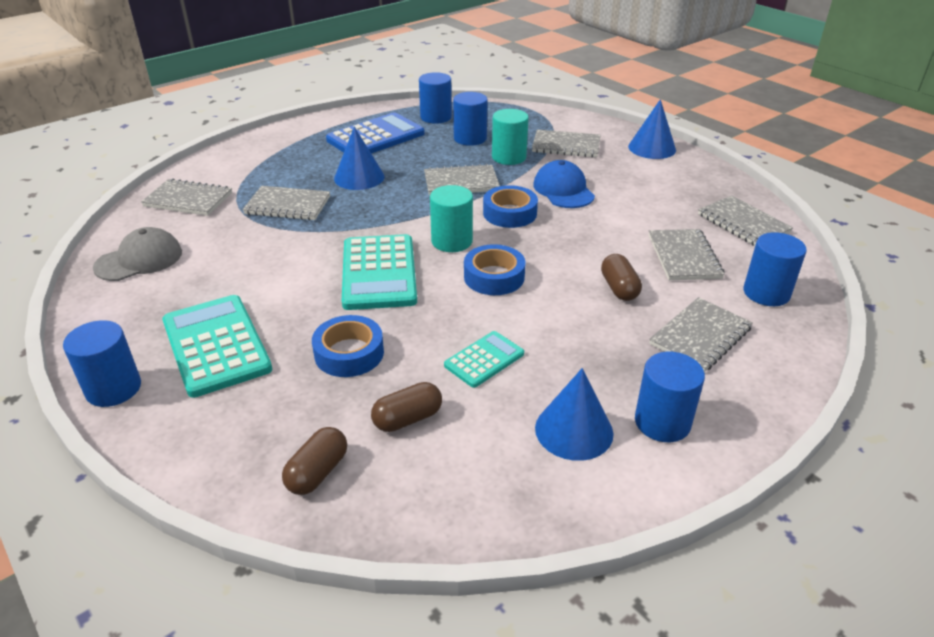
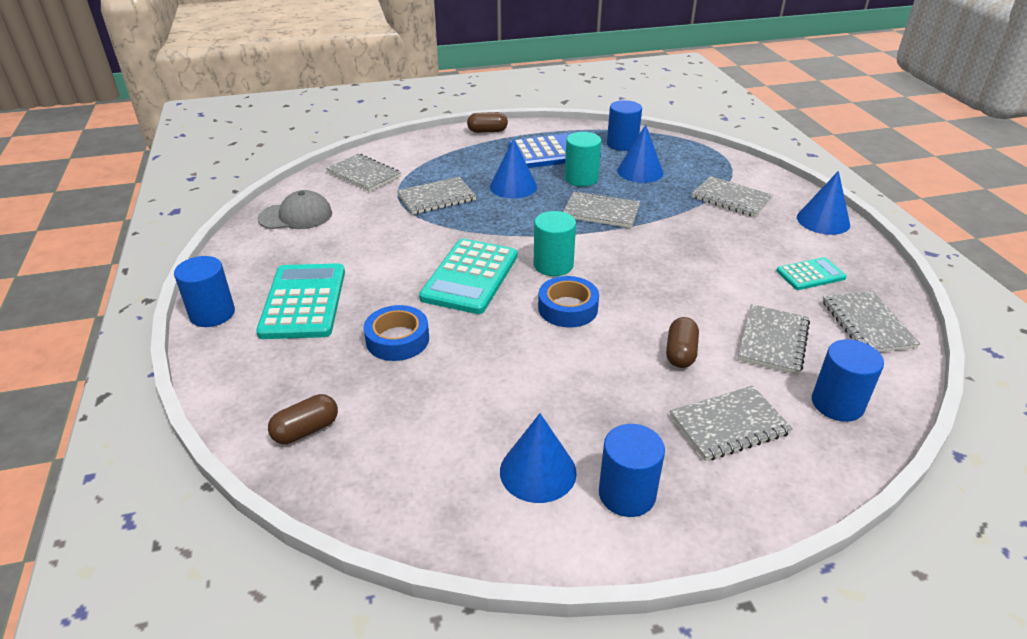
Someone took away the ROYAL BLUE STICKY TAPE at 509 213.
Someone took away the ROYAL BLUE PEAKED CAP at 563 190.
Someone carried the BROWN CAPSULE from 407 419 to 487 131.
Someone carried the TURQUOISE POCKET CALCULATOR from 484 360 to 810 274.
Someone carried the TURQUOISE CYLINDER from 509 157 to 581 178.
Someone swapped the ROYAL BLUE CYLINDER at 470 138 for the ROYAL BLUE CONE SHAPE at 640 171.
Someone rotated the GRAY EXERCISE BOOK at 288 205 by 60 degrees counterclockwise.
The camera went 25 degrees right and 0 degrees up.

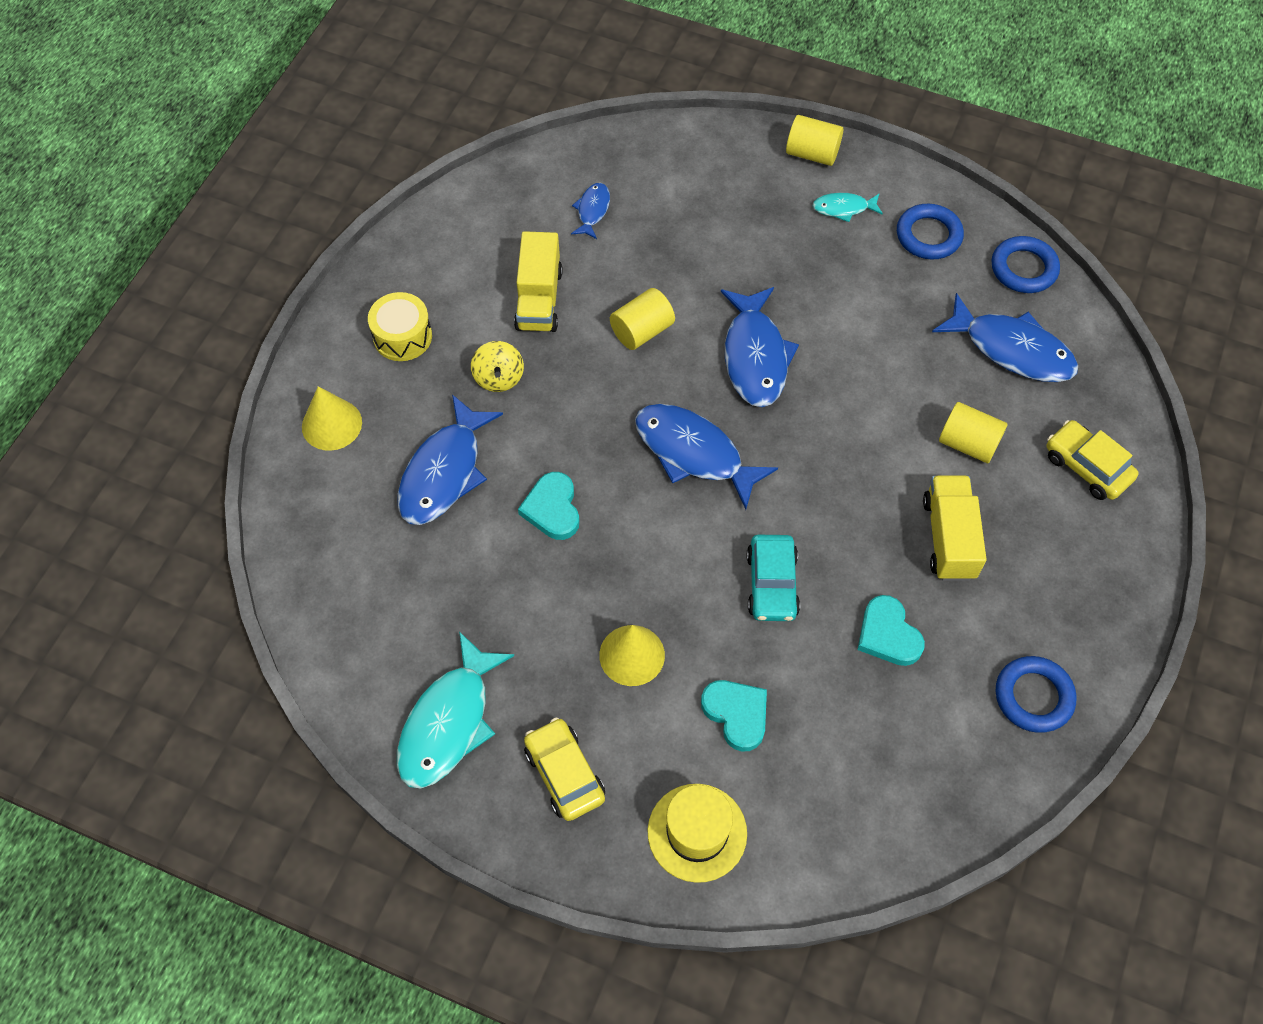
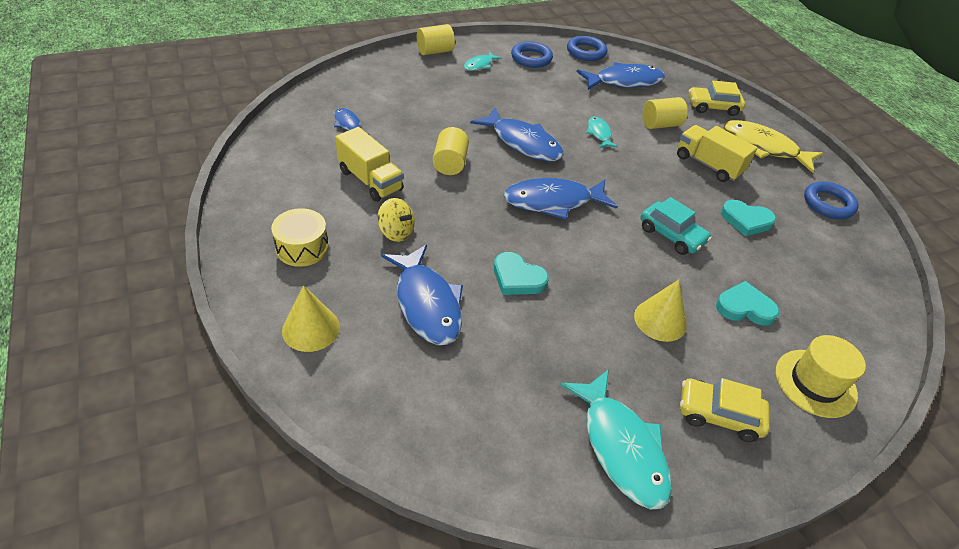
Someone put down the TURQUOISE TOY FISH at 599 133.
Someone put down the GOLDEN TOY FISH at 763 147.
The camera went 50 degrees left and 15 degrees down.

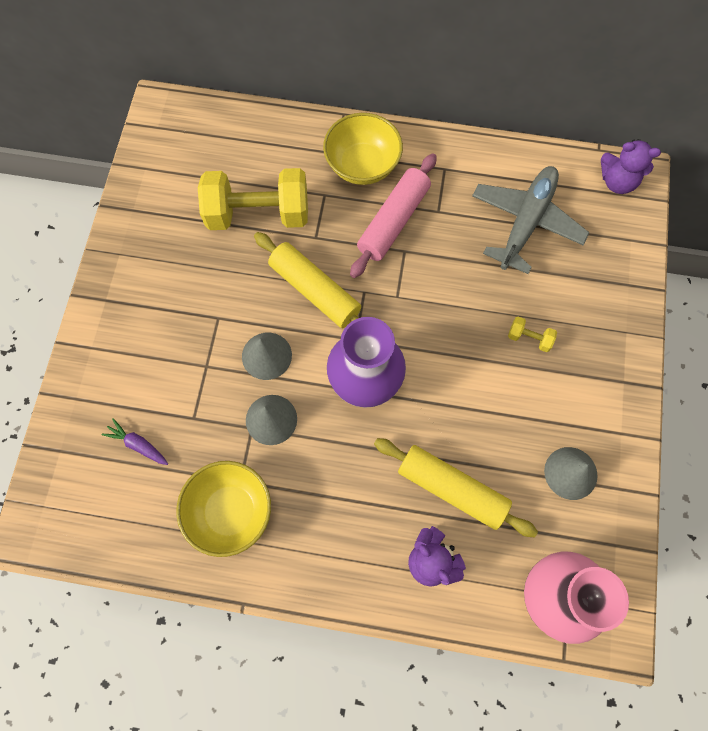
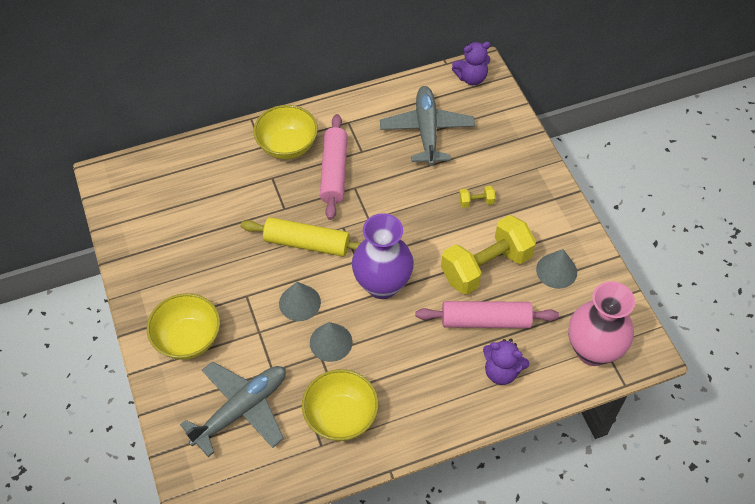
Someone put down the GOLDEN BOWL at 188 339.
Someone carried the GOLDEN FREE WEIGHT from 258 214 to 486 267.
Someone swapped the PURPLE TOY CARROT at 138 444 for the GRAY PLANE at 242 409.
Someone repainted the GOLDEN DOUGH ROLLER at 452 488, which became the ROSY DOUGH ROLLER at 485 320.
The camera went 30 degrees left and 15 degrees down.

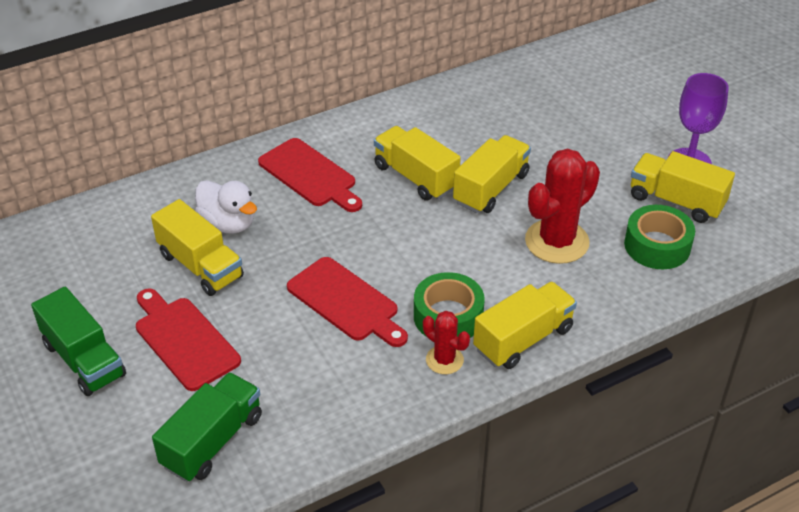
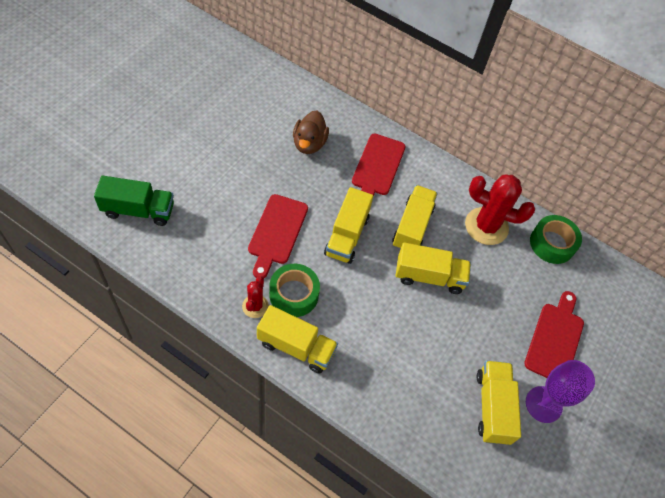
Someone took away the GREEN TRUCK at 84 360.
Someone carried the RED BREAD BOARD from 184 340 to 555 339.
Someone carried the GOLDEN TRUCK from 200 266 to 346 236.
Someone carried the RED CACTUS from 557 242 to 486 226.
Someone carried the GREEN STICKY TAPE from 657 246 to 552 243.
Someone repainted the SNOW-WHITE TOY DUCK at 228 224, which became the BROWN TOY DUCK at 309 143.
The camera went 55 degrees right and 15 degrees up.

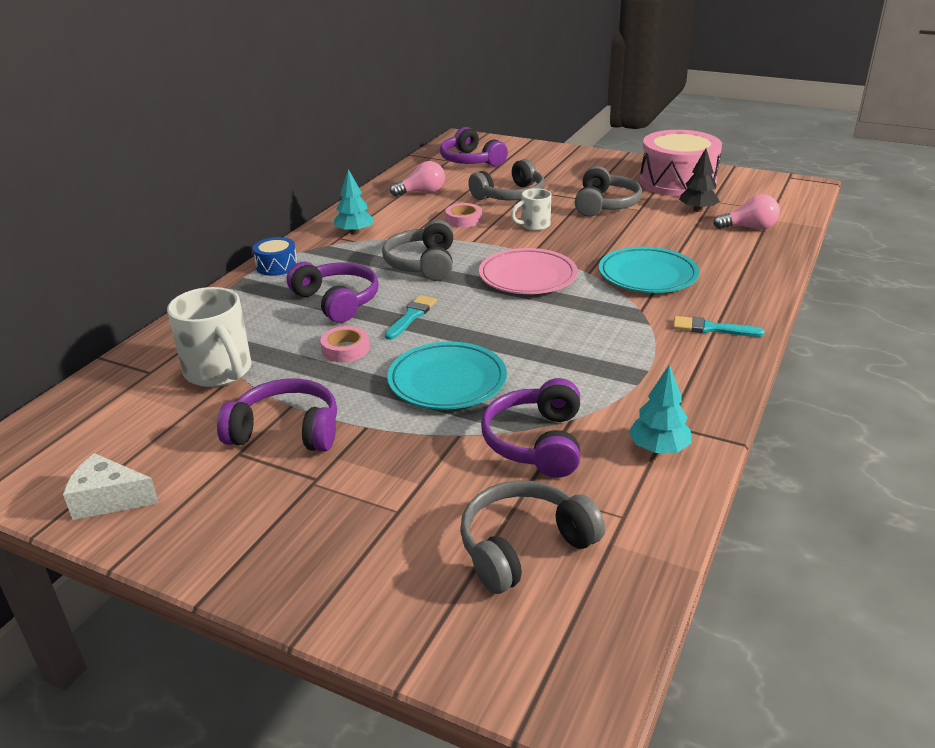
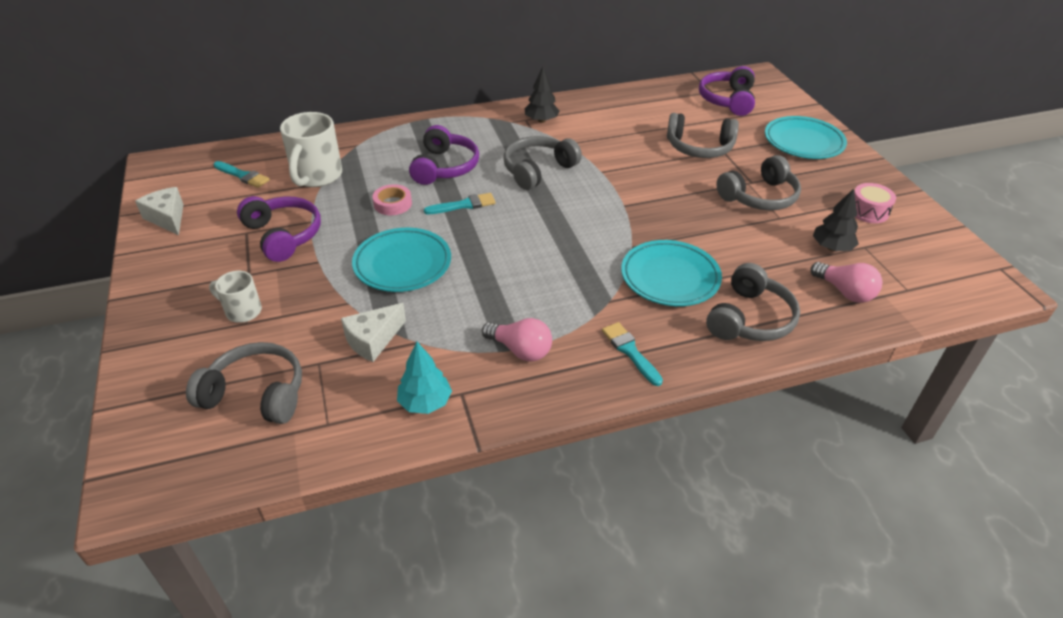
Someone took away the ROYAL BLUE TOY DRUM at 277 266.
Someone took away the ROSY STICKY TAPE at 464 219.
Someone took away the ROSY FLAT DISH at 527 277.
Someone put down the TURQUOISE PAINT BRUSH at 243 176.
Someone put down the GRAY HEADPHONES at 750 319.
Someone put down the TURQUOISE FLAT DISH at 803 142.
Someone carried the ROSY LIGHT BULB from 422 192 to 520 350.
Someone carried the SNOW-WHITE MUG from 534 225 to 242 311.
Someone swapped the PURPLE HEADPHONES at 536 442 for the SNOW-WHITE CHEESE at 373 340.
Someone repainted the TURQUOISE TREE at 354 232, which became the EBONY TREE at 541 120.
Someone scaled the ROSY TOY DRUM at 677 182 by 0.46.
The camera went 45 degrees right and 10 degrees up.

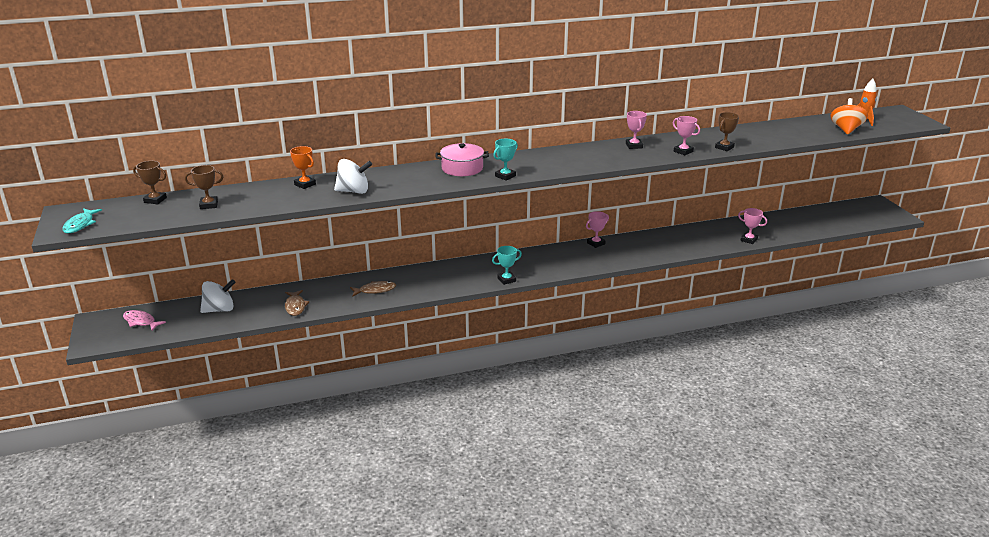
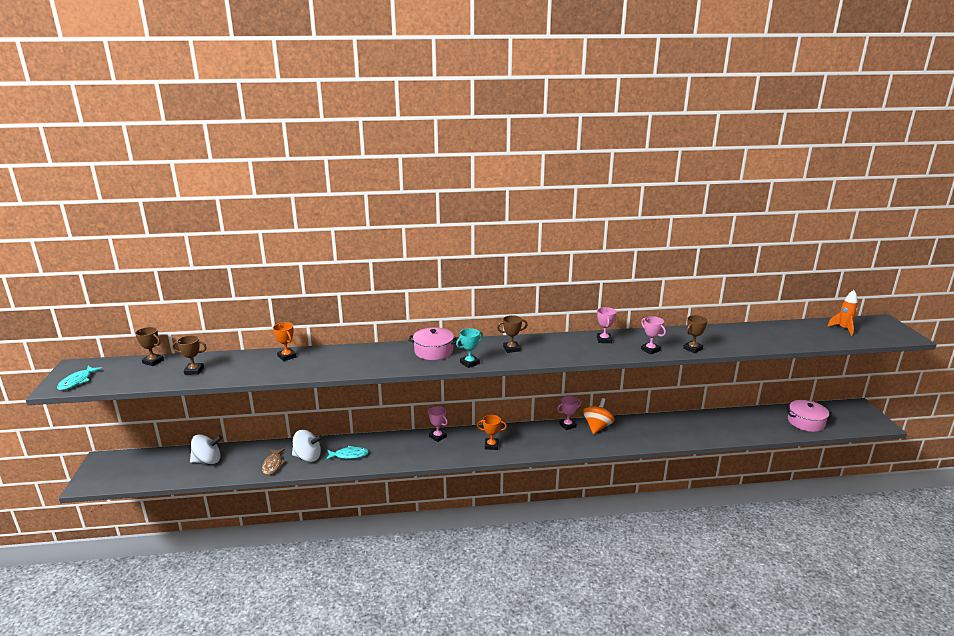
Someone took away the ROSY TOY FISH at 141 322.
Someone took away the TURQUOISE TROPHY at 506 280.
Someone put down the BRIGHT ORANGE TROPHY at 491 445.
Someone put down the BROWN TROPHY at 511 349.
Someone put down the ROSY POT at 806 422.
Someone carried the SNOW-WHITE SPINNING TOP from 353 191 to 308 457.
Someone carried the ROSY TROPHY from 749 240 to 437 437.
Someone carried the BRIGHT ORANGE SPINNING TOP from 846 130 to 597 427.
Someone repainted the BROWN TOY FISH at 375 290, which became the TURQUOISE TOY FISH at 349 455.
The camera went 10 degrees right and 5 degrees down.

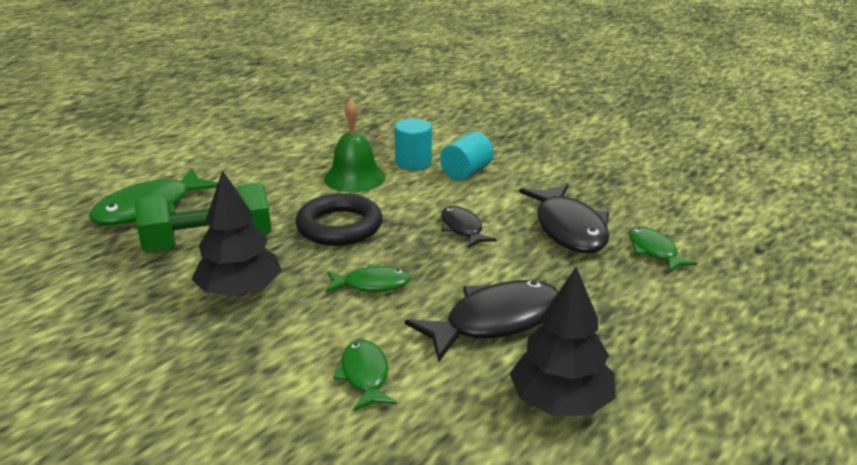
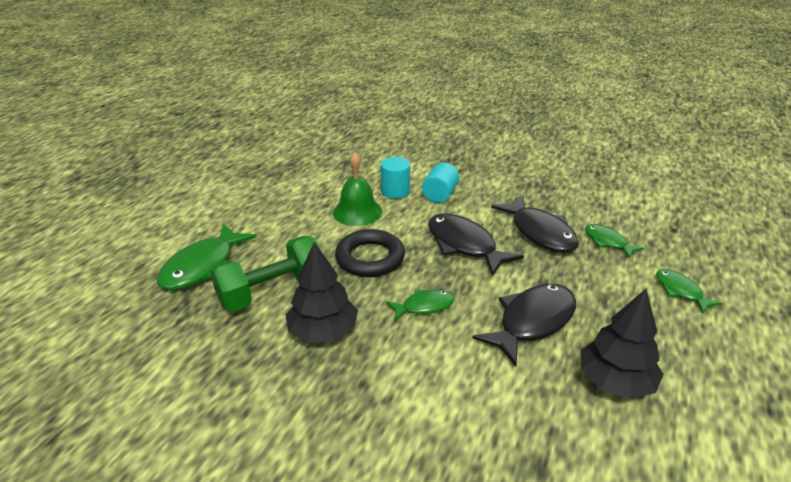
Someone carried the GREEN TOY FISH from 365 375 to 680 291.
Someone scaled the EBONY TOY FISH at 462 229 by 1.78.
The camera went 15 degrees left and 5 degrees up.

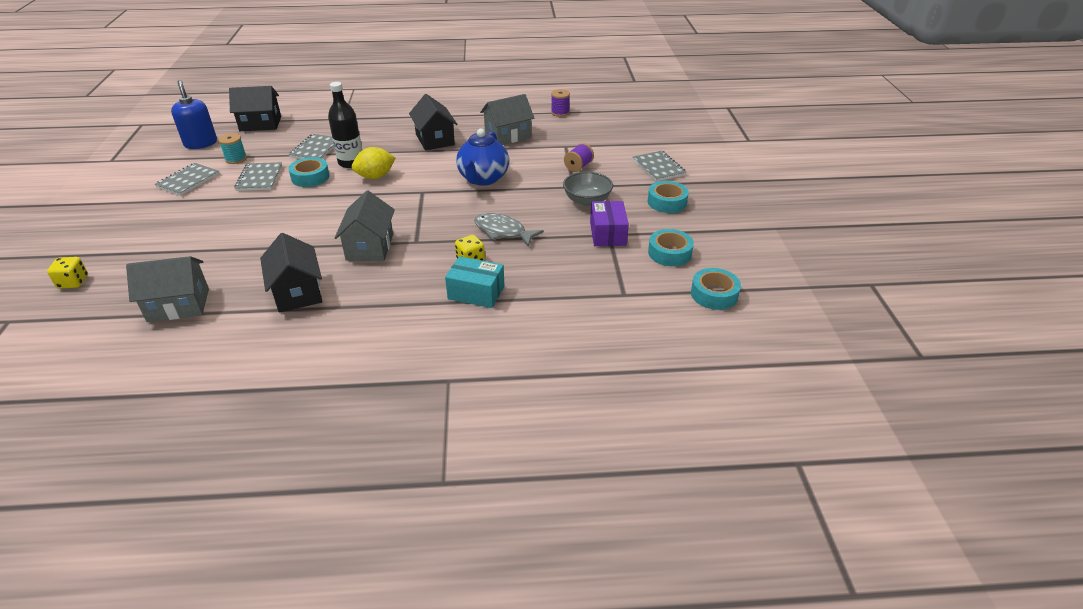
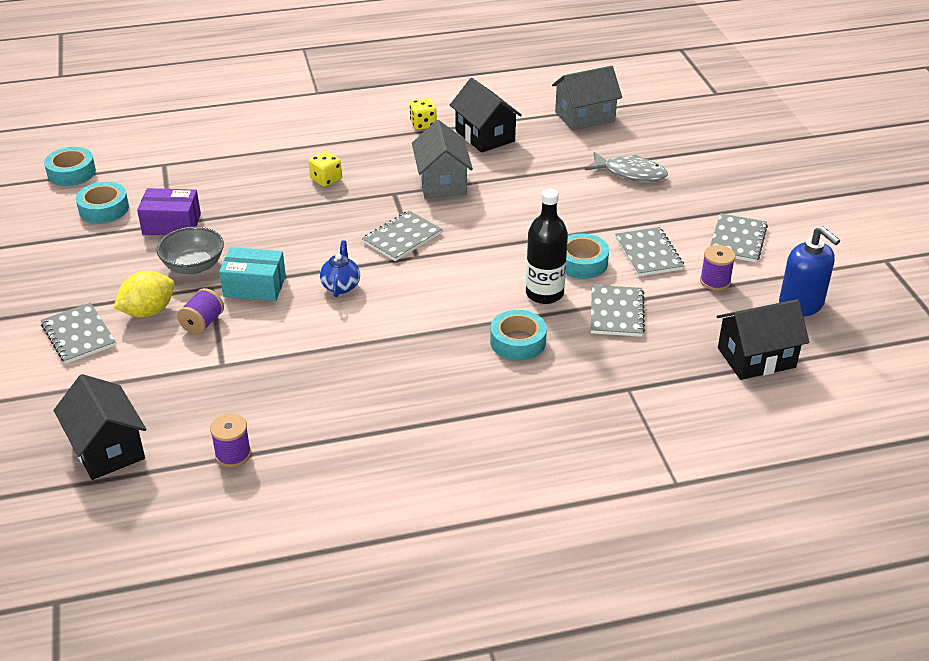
Someone took away the GRAY HOUSE at 507 136.
Someone put down the GRAY EXERCISE BOOK at 402 238.
Someone carried the GOLDEN DIE from 73 282 to 423 124.
Someone carried the GOLDEN LEMON from 375 176 to 148 311.
Someone carried the EBONY HOUSE from 435 139 to 107 448.
Someone carried the TURQUOISE PACKAGE from 476 292 to 254 286.
Someone carried the GRAY TOY FISH from 503 231 to 630 173.
Someone carried the TURQUOISE STICKY TAPE from 667 202 to 518 342.
Someone repainted the TURQUOISE BOBBIN at 236 159, which became the PURPLE BOBBIN at 715 281.
Someone rotated the PURPLE PACKAGE at 608 234 by 75 degrees counterclockwise.
Someone scaled the ROYAL BLUE TEAPOT at 483 179 by 0.54.
The camera went 170 degrees right and 0 degrees up.

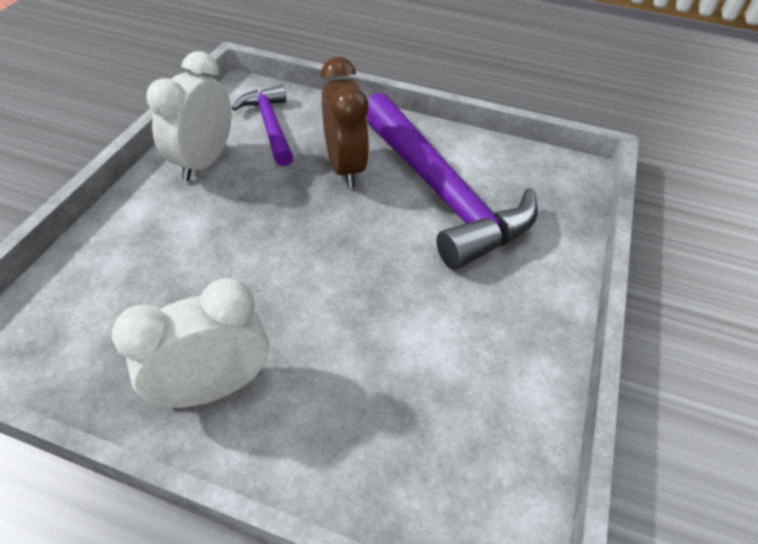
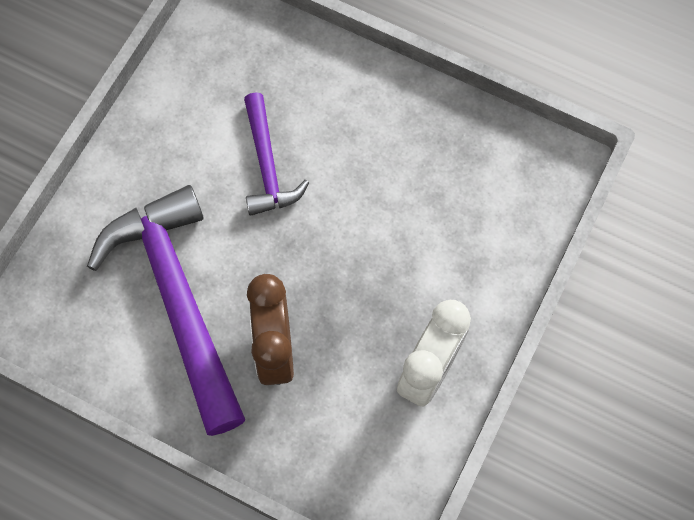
Someone took away the SNOW-WHITE CLOCK at 214 387.
Someone carried the PURPLE HAMMER from 270 126 to 267 165.
The camera went 170 degrees left and 20 degrees up.

